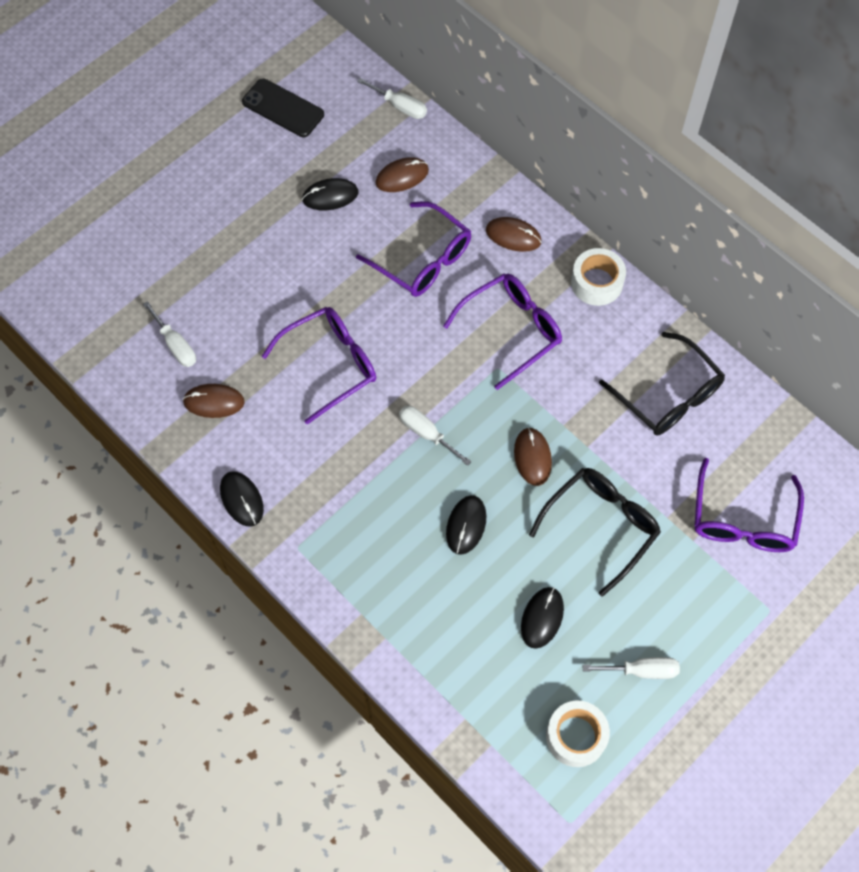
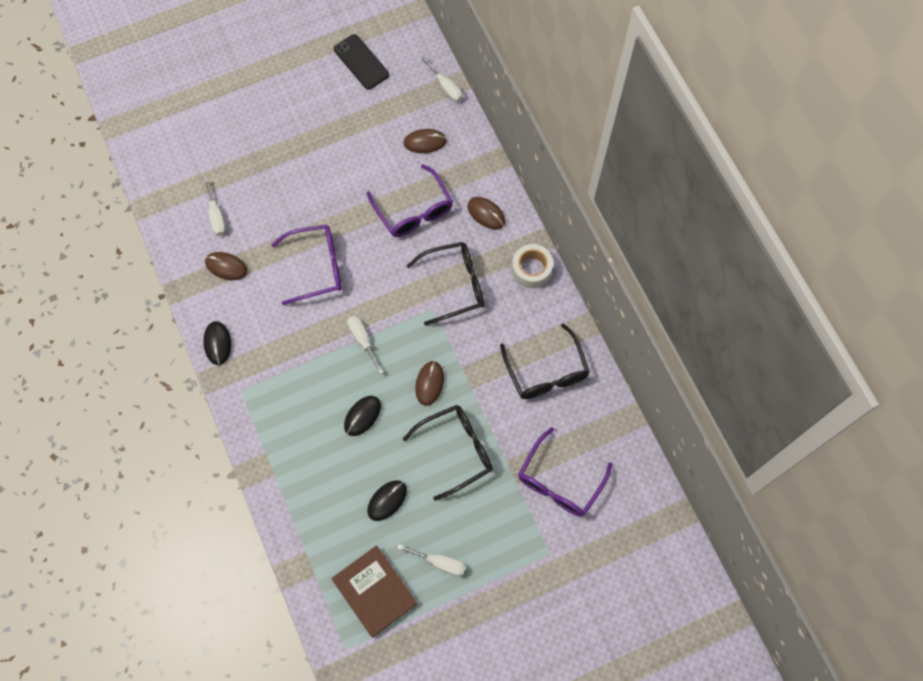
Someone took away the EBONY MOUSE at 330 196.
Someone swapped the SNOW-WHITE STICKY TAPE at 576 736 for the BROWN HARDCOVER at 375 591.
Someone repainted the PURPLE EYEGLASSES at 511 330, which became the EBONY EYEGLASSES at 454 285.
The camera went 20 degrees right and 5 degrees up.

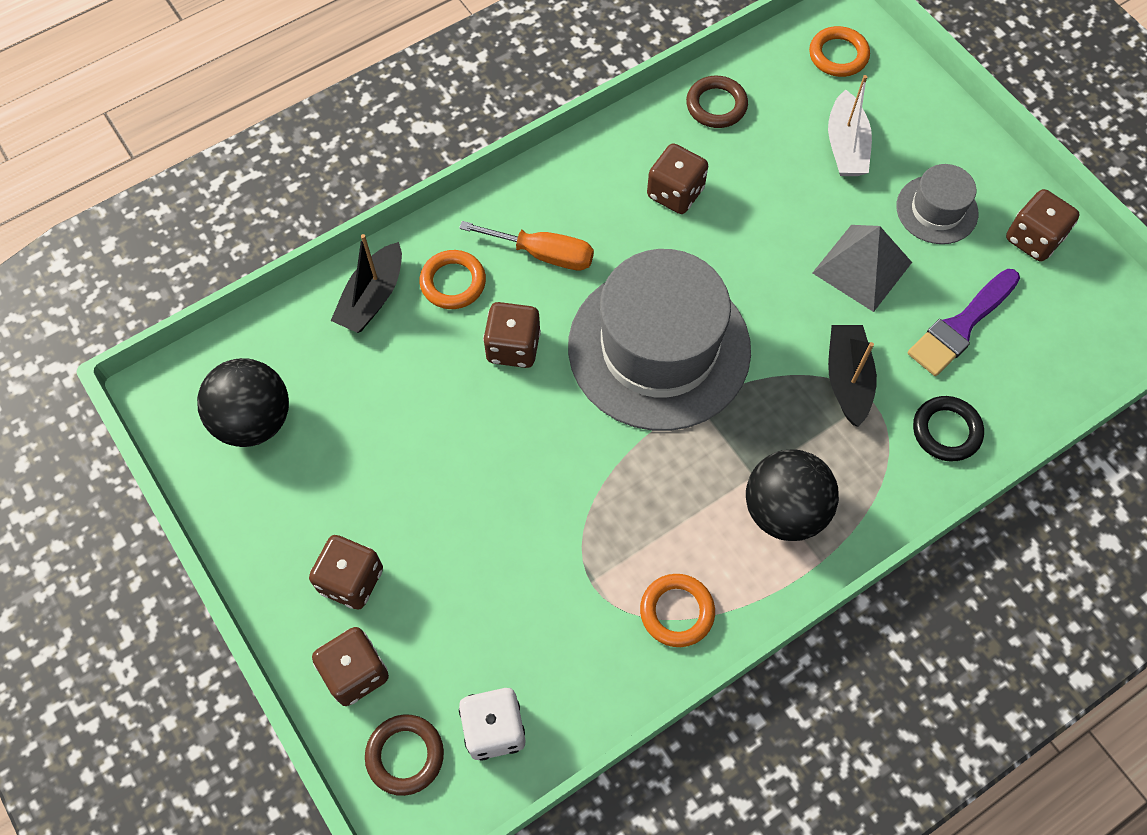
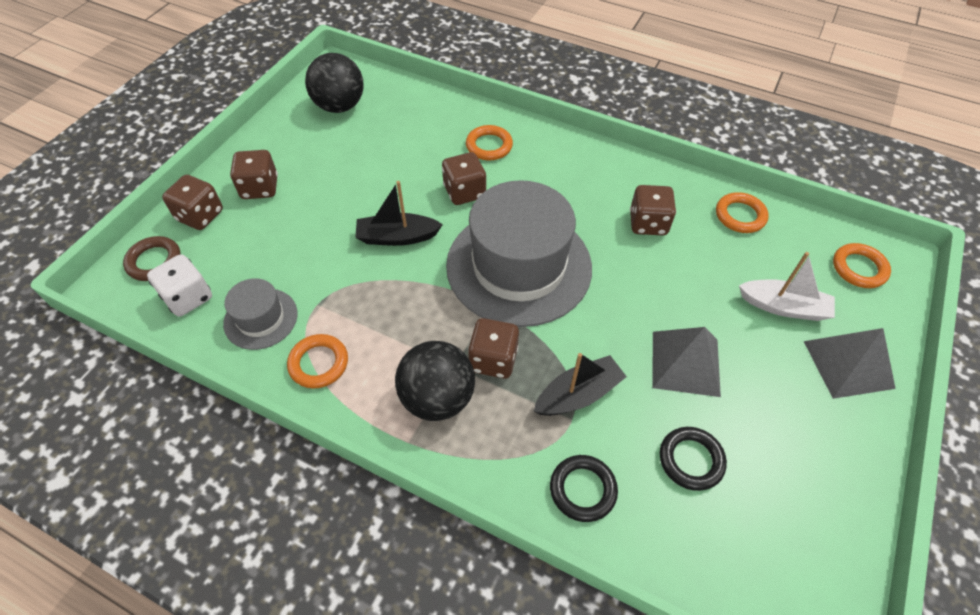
Someone took away the BRIGHT ORANGE HAND SCREWDRIVER at 543 254.
Someone put down the GRAY PYRAMID SHAPE at 848 364.
Someone carried the EBONY TOY BOAT from 372 297 to 397 237.
Someone carried the GRAY TOP HAT from 937 210 to 261 318.
Someone carried the BROWN DIE from 1033 239 to 493 359.
Someone swapped the PURPLE PAINT BRUSH at 961 326 for the EBONY TORUS at 691 460.
Someone repainted the BROWN TORUS at 716 105, which became the BRIGHT ORANGE TORUS at 740 216.
Someone rotated the SNOW-WHITE TOY BOAT at 845 146 by 135 degrees counterclockwise.
The camera went 60 degrees right and 10 degrees down.

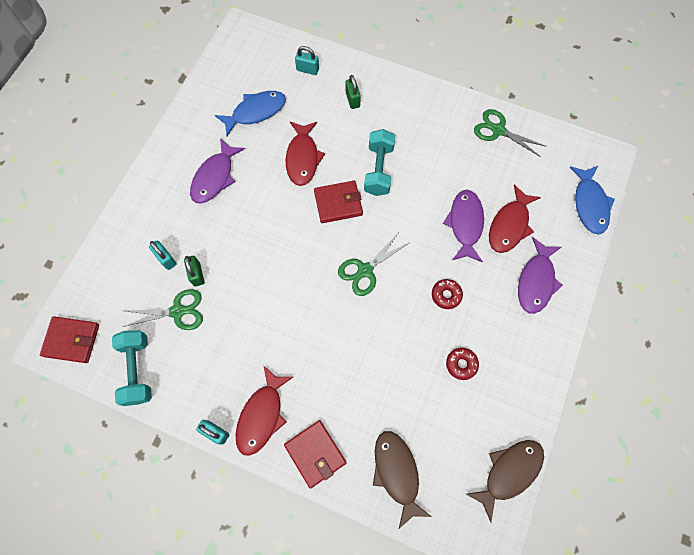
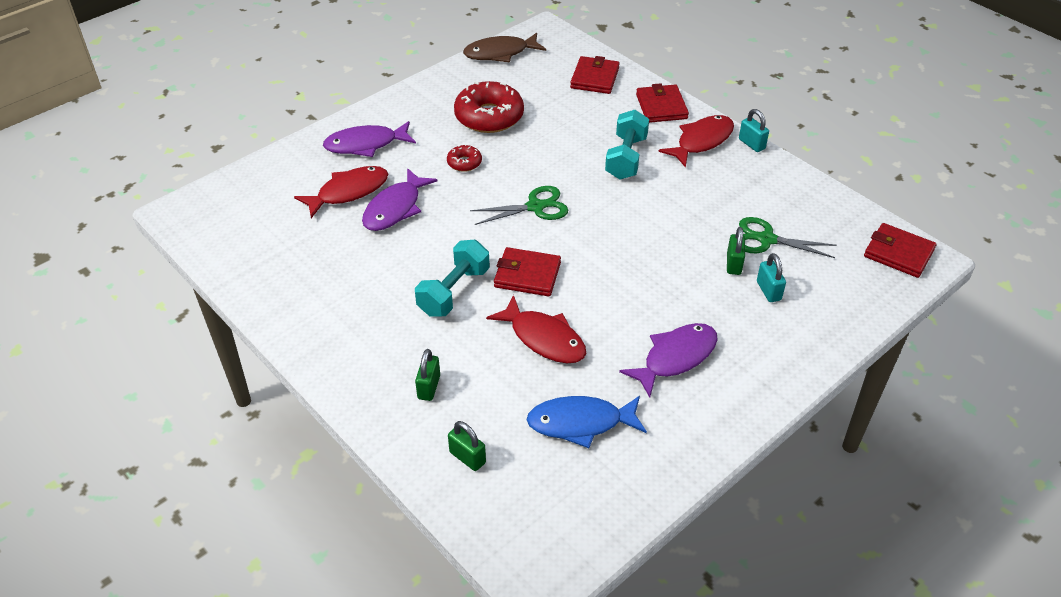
Someone took away the GREEN SCISSORS at 498 130.
Someone took away the ROYAL BLUE TOY FISH at 589 204.
Someone carried the TURQUOISE FREE WEIGHT from 138 370 to 626 158.
Someone swapped the BROWN TOY FISH at 397 472 for the RED CARD WALLET at 595 78.
Someone repainted the TURQUOISE SMALL LOCK at 307 70, which became the GREEN SMALL LOCK at 467 457.
Someone rotated the RED TOY FISH at 302 158 by 105 degrees clockwise.
Someone rotated the PURPLE TOY FISH at 536 281 by 150 degrees counterclockwise.
Someone scaled the RED GLAZED DONUT at 461 364 by 2.08.
The camera went 155 degrees left and 25 degrees down.

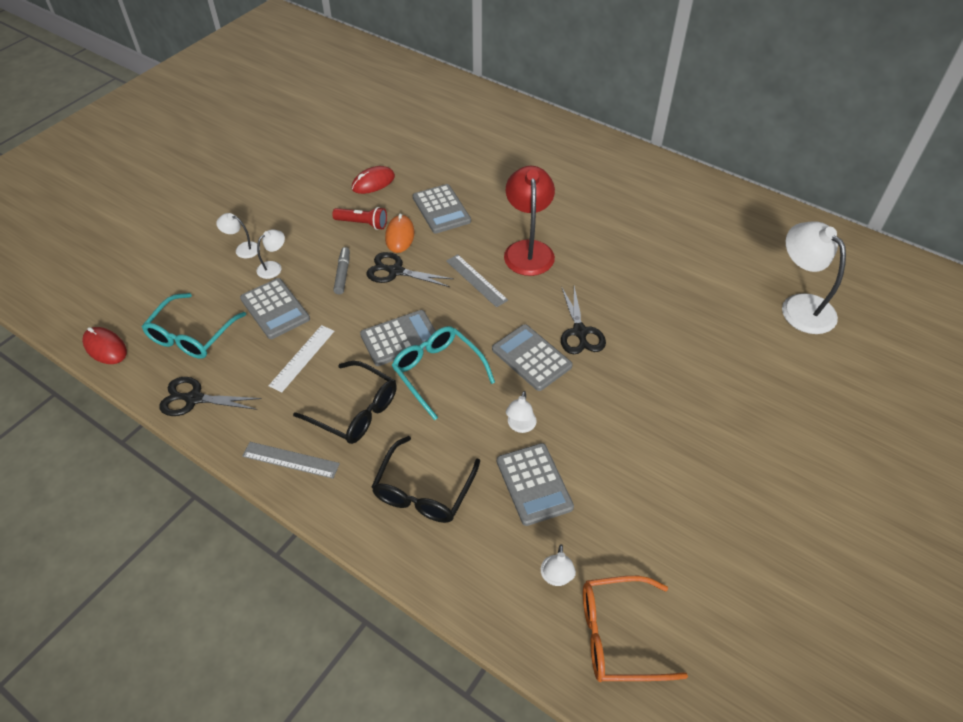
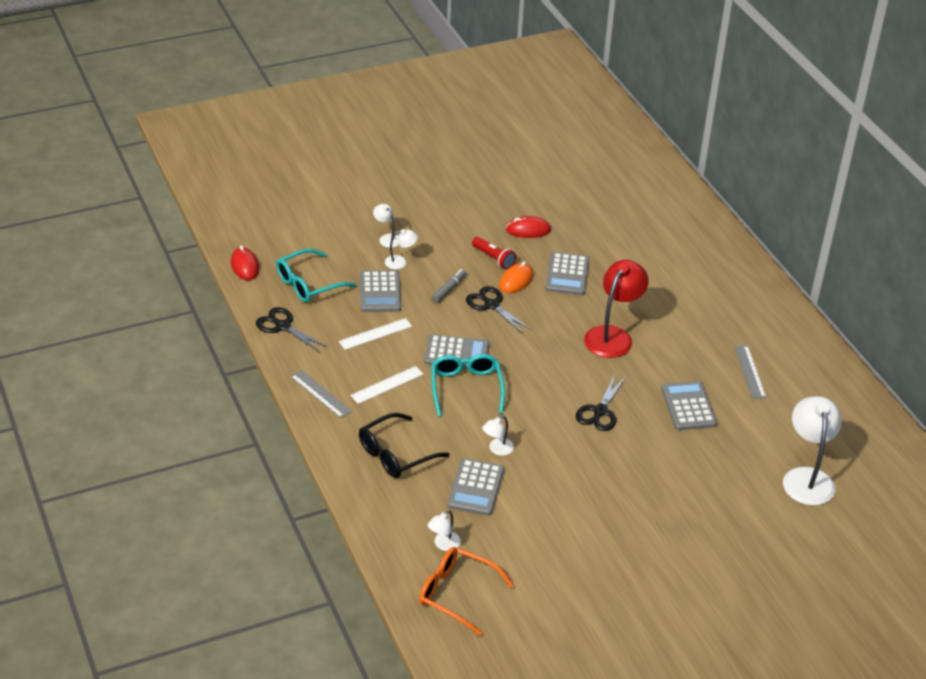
Someone carried the GRAY RULER from 476 280 to 750 372.
Someone carried the GRAY POCKET CALCULATOR from 531 358 to 688 406.
Someone swapped the EBONY EYEGLASSES at 355 411 for the SNOW-WHITE RULER at 387 385.
The camera went 30 degrees right and 10 degrees down.

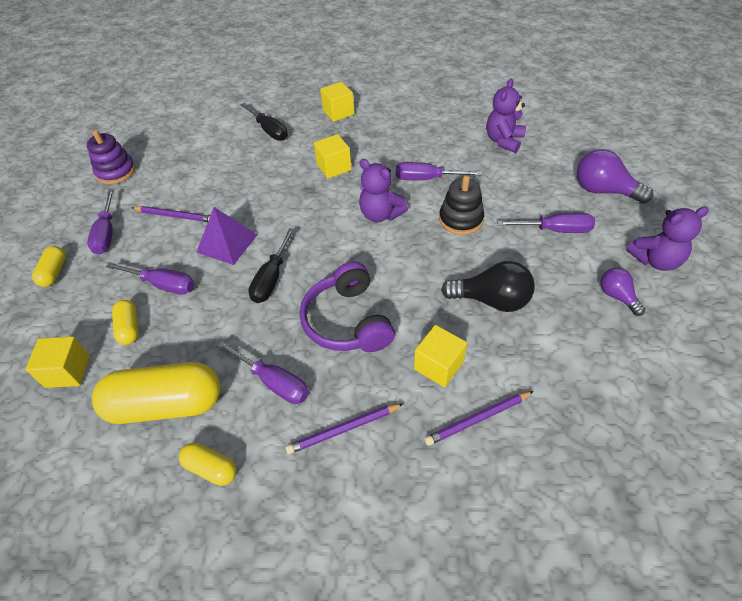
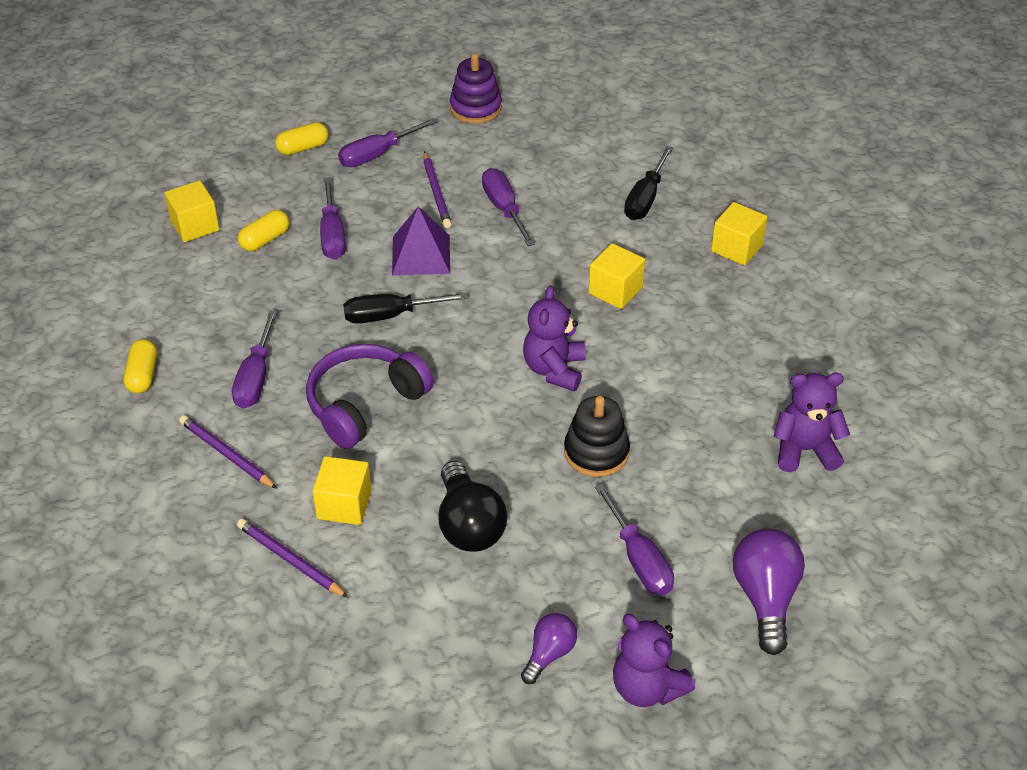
Someone took away the GOLDEN CAPSULE at 166 405.
Someone carried the PURPLE HAND SCREWDRIVER from 427 179 to 504 209.
The camera went 60 degrees right and 5 degrees down.

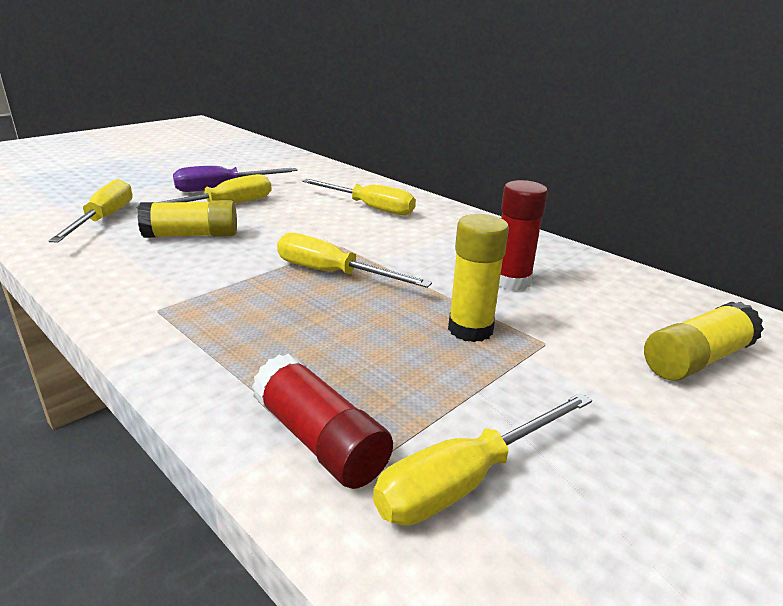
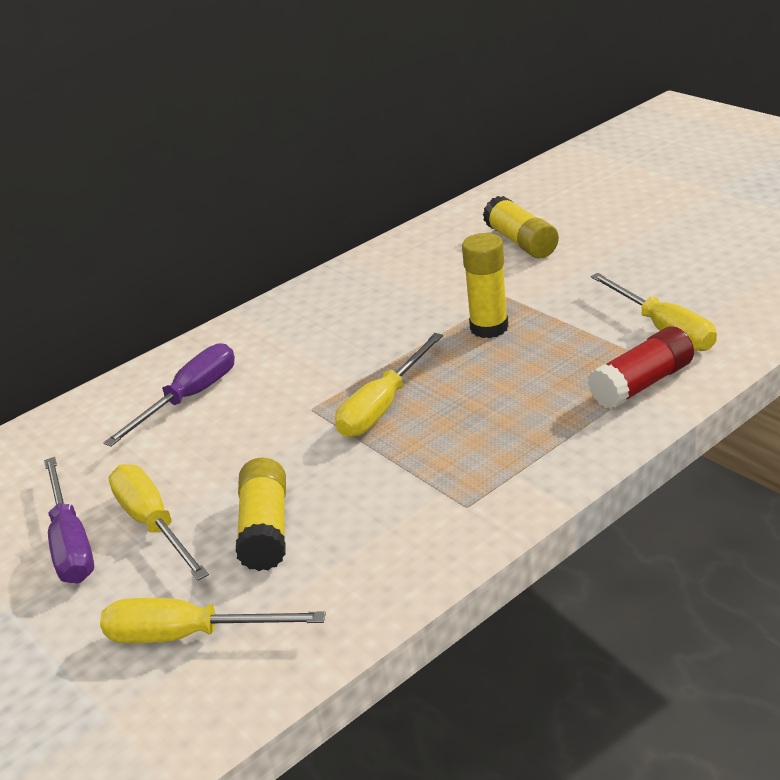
Someone took away the RED STICK OF GLUE at 511 281.
Someone repainted the GOLDEN HAND SCREWDRIVER at 369 207, which became the PURPLE HAND SCREWDRIVER at 189 398.
The camera went 80 degrees left and 5 degrees up.

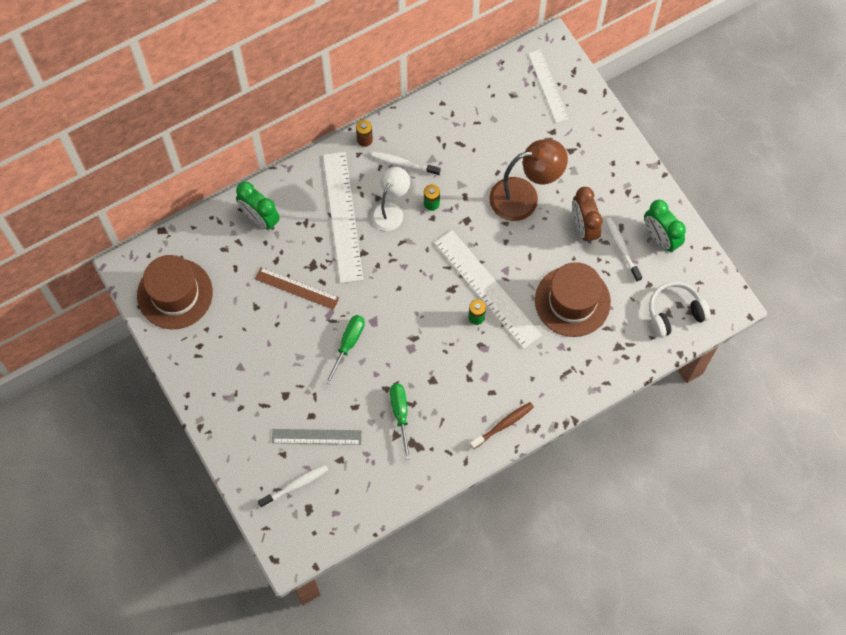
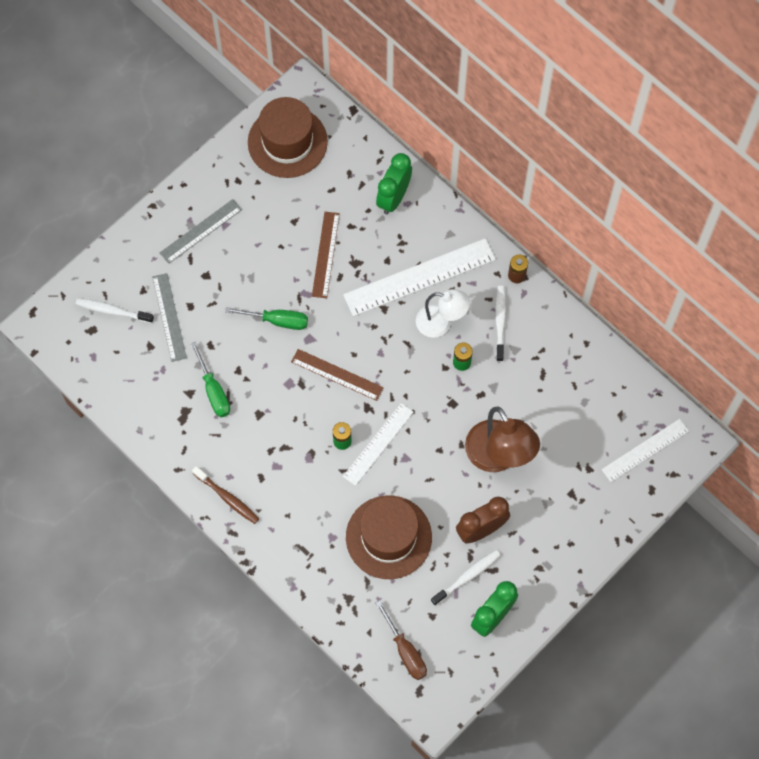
Someone put down the GRAY RULER at 201 231.
Someone put down the BROWN RULER at 337 375.
Someone swapped the SNOW-WHITE HEADPHONES at 674 312 for the BROWN HAND SCREWDRIVER at 406 651.
Someone rotated the SNOW-WHITE TOOTH BRUSH at 295 485 by 150 degrees clockwise.
Someone rotated the GREEN HAND SCREWDRIVER at 400 414 by 90 degrees clockwise.
Someone scaled the SNOW-WHITE RULER at 487 289 by 0.60.
The camera went 75 degrees right and 0 degrees up.

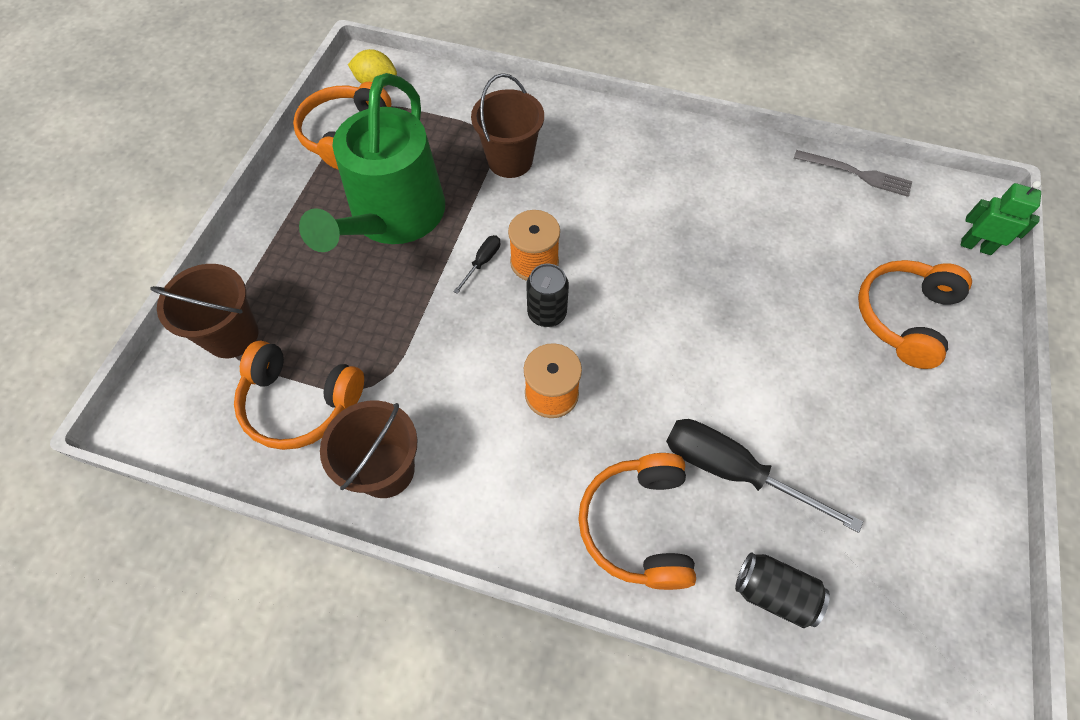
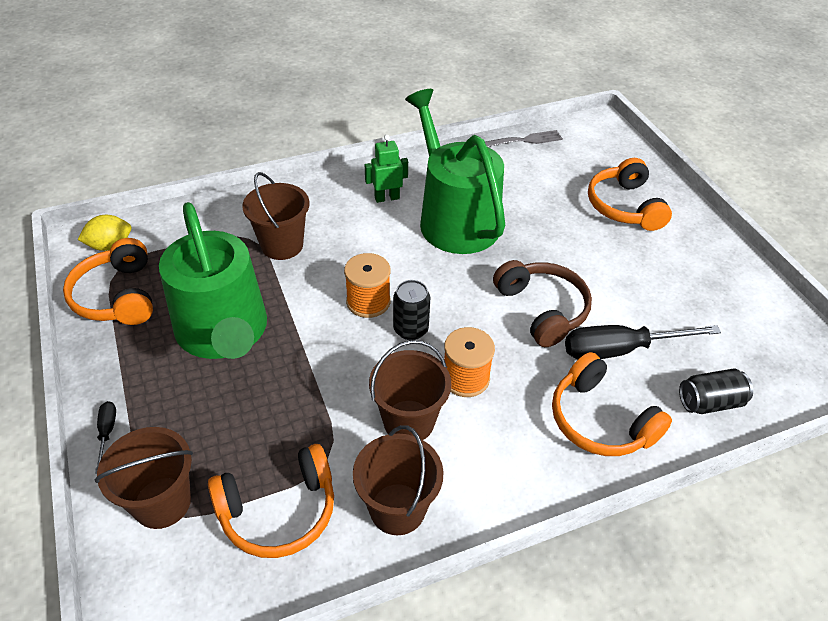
Someone put down the BROWN PAIL at 409 421.
Someone put down the GREEN WATERING POT at 454 218.
Someone put down the BROWN HEADPHONES at 542 309.
Someone carried the EBONY HAND SCREWDRIVER from 482 262 to 107 433.
Someone carried the GREEN ROBOT from 976 246 to 387 198.
The camera went 40 degrees left and 15 degrees down.

